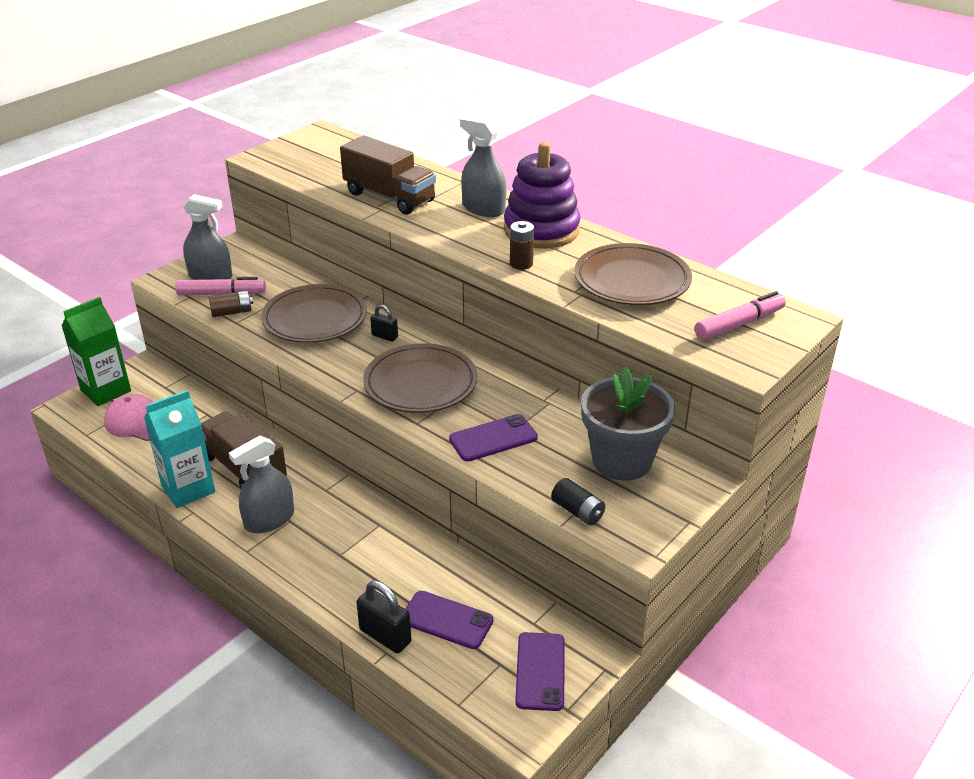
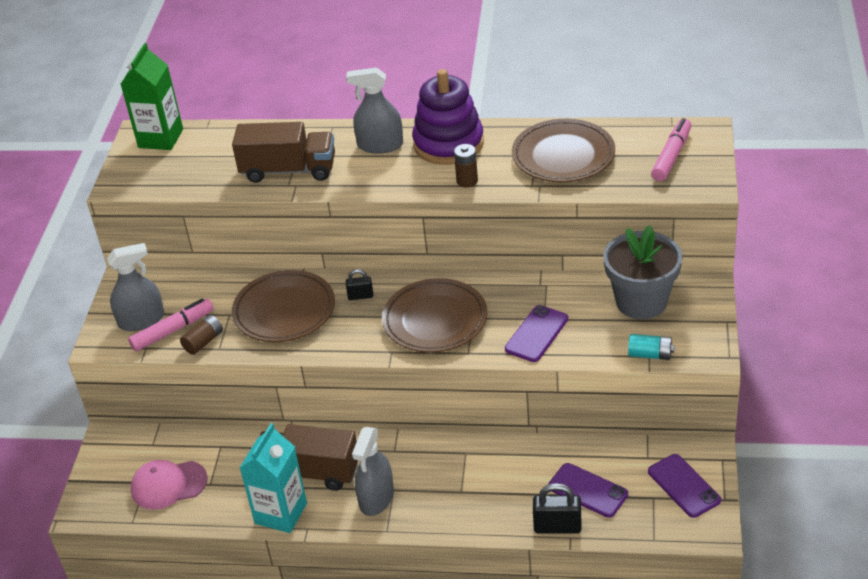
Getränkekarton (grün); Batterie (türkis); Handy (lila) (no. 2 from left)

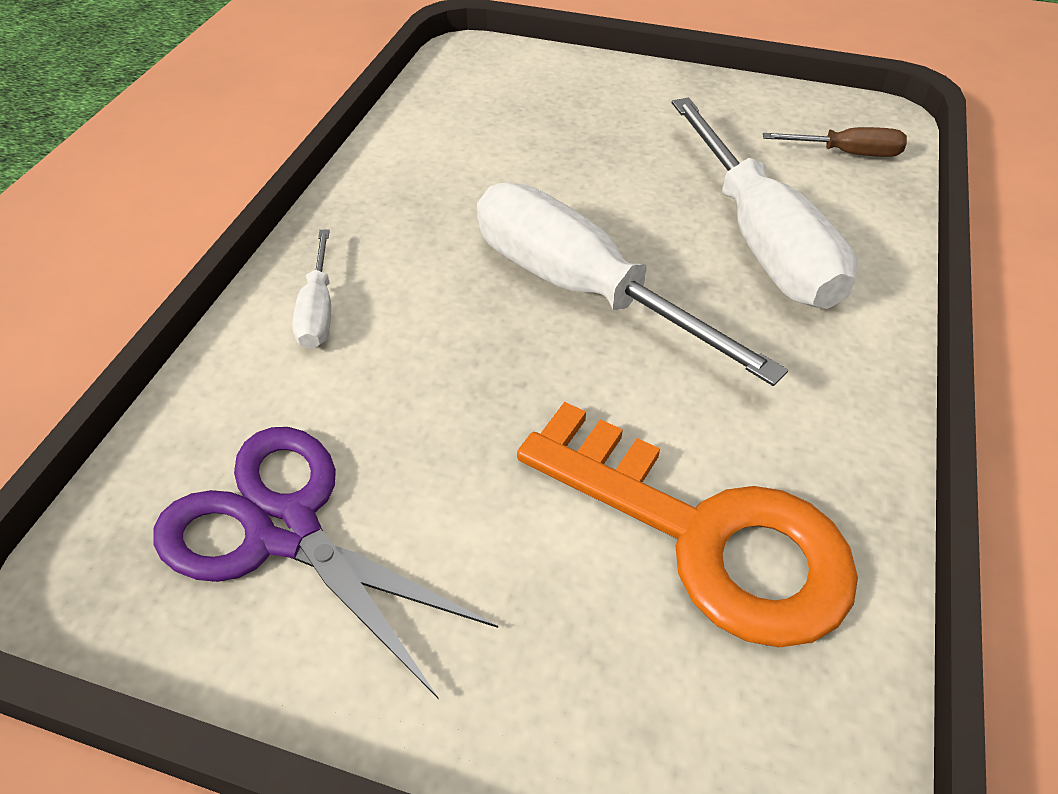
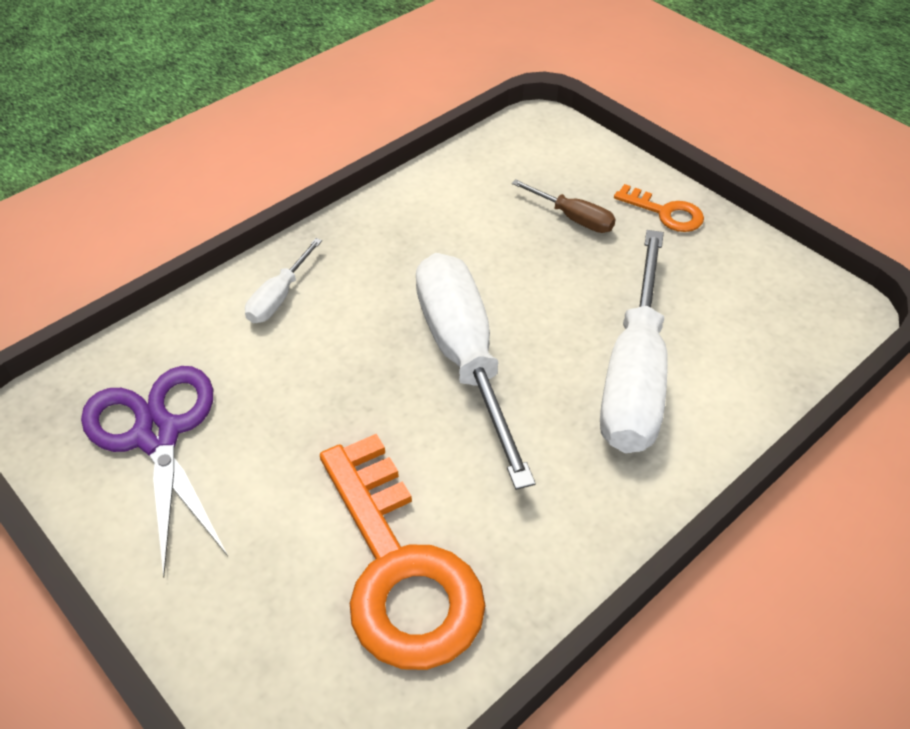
Schlüssel (orange) (no. 2 from left); Schraubenzieher (braun)

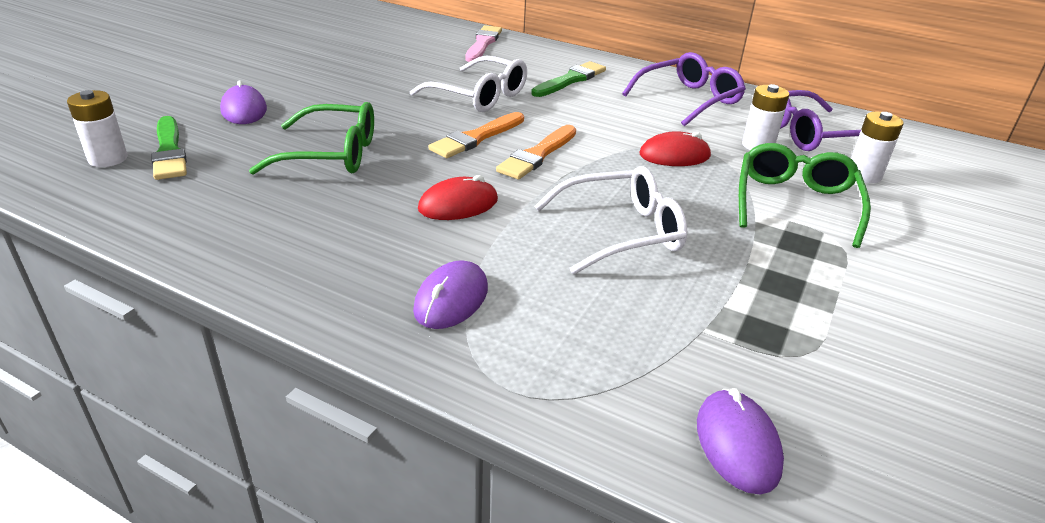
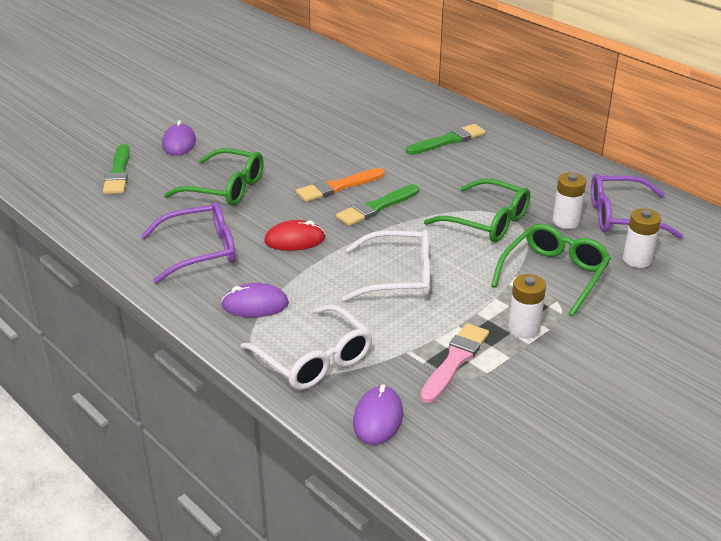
Batterie (weiß) (no. 1 from left); Brille (weiß) (no. 1 from left); Pinsel (rosa); Brille (lila) (no. 1 from left); Brille (grün) (no. 2 from left); Pinsel (grün) (no. 2 from left); Computermaus (lila) (no. 2 from left)

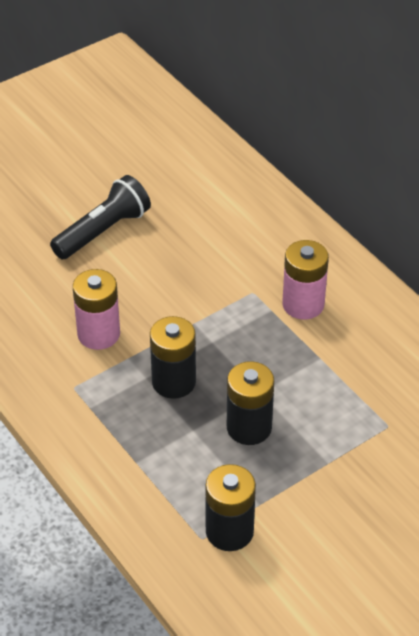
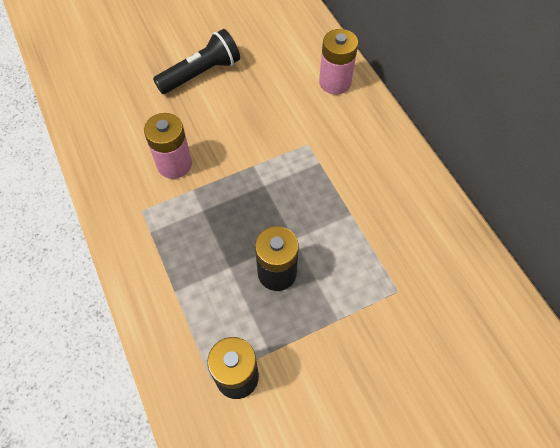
Batterie (schwarz) (no. 1 from left in the first image); Batterie (rosa) (no. 2 from left)

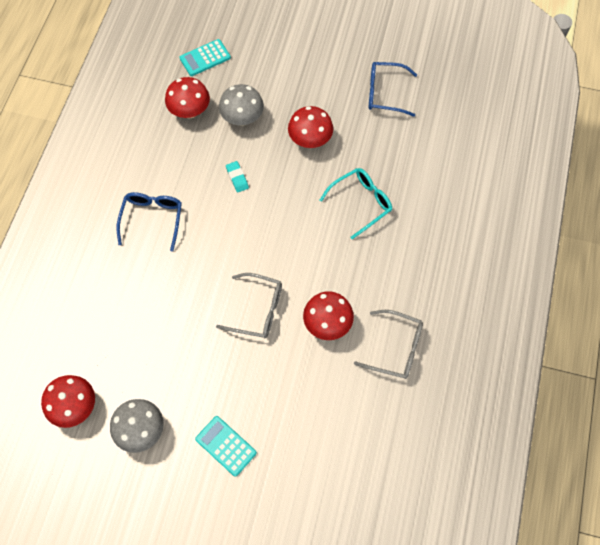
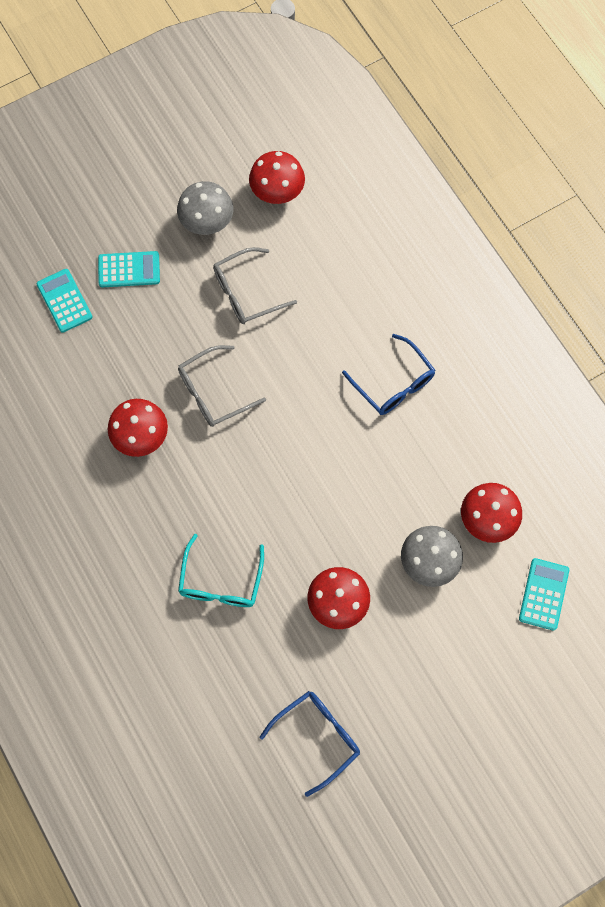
Radiergummi (türkis); Taschenrechner (türkis) (no. 1 from left); Brille (grau) (no. 2 from left)

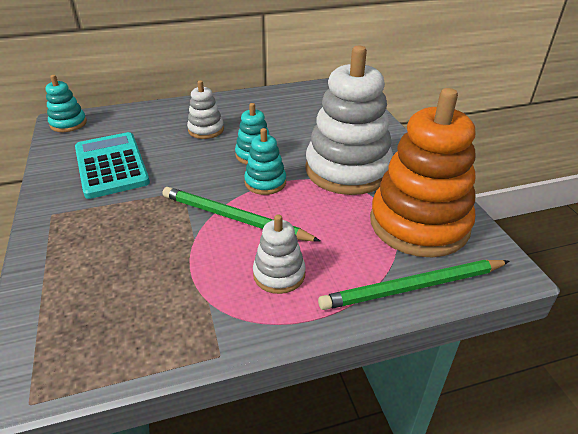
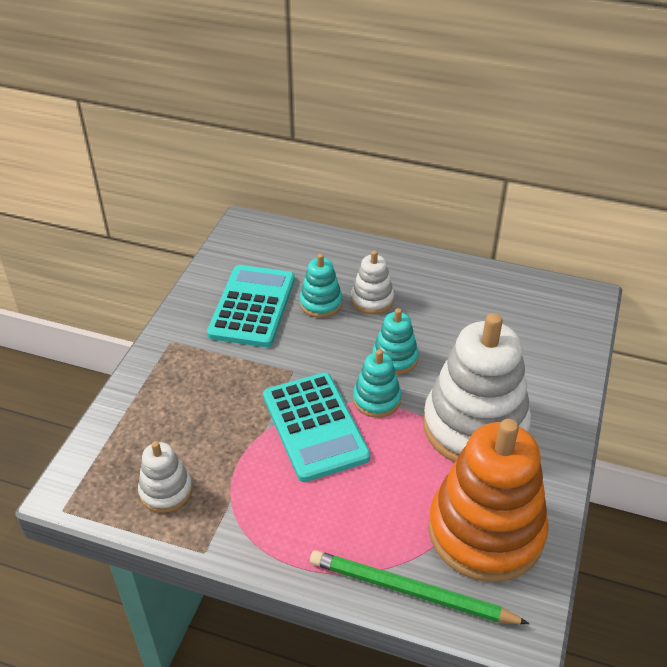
Stapelspielzeug (türkis) (no. 1 from left); Stapelspielzeug (weiß) (no. 1 from left); Taschenrechner (türkis) (no. 2 from left)

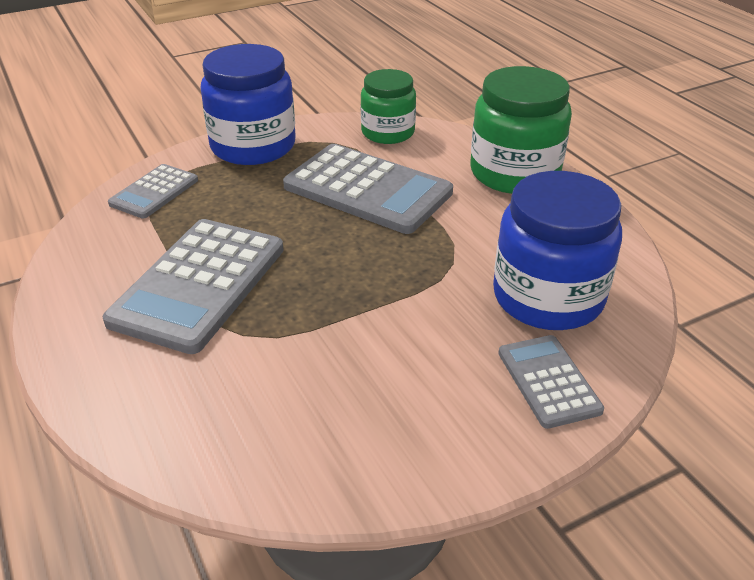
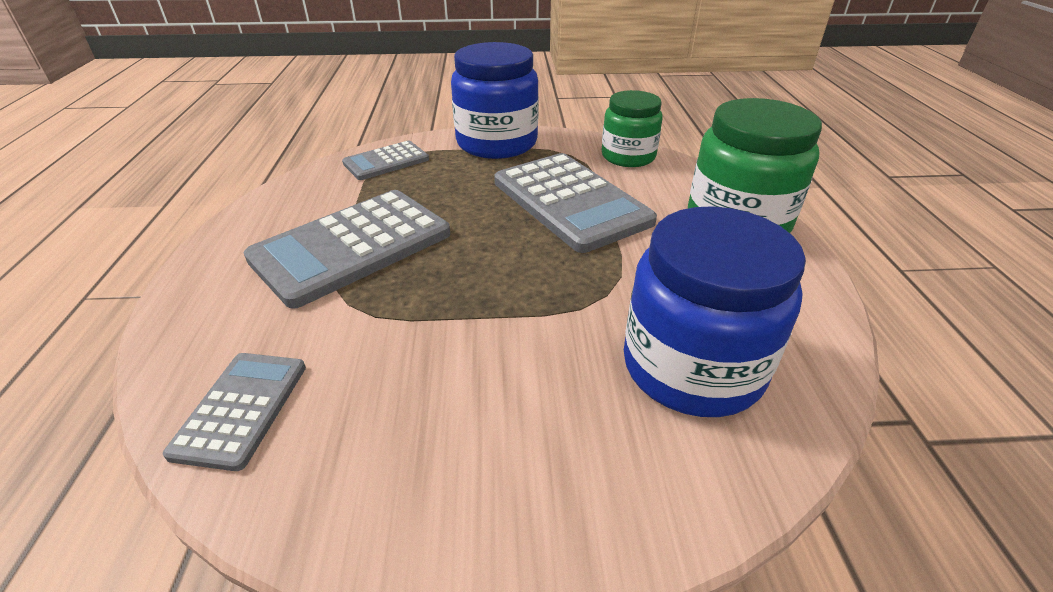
Taschenrechner (grau) (no. 1 from left)

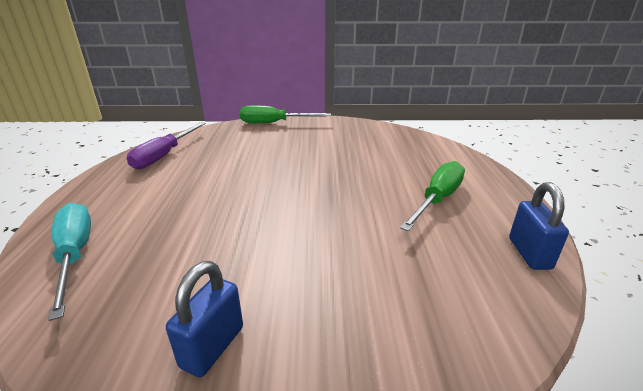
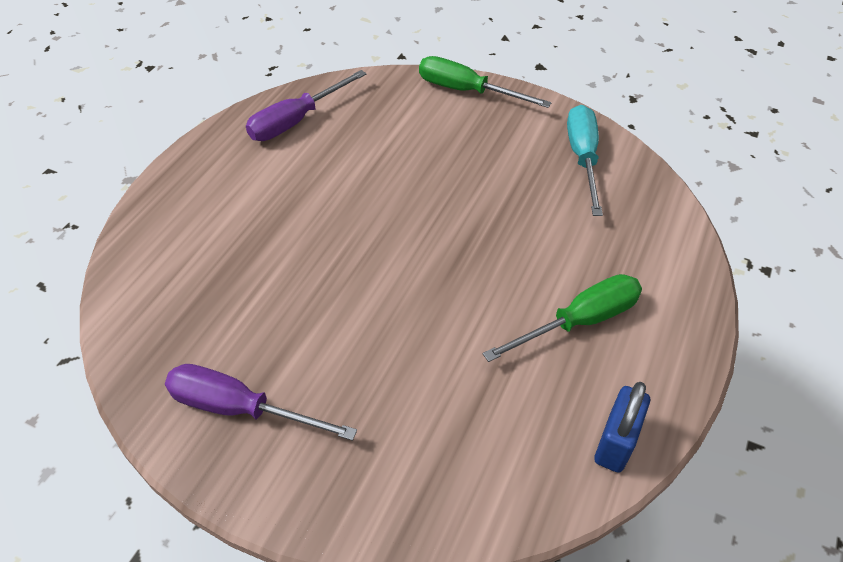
Schraubenzieher (türkis); Schraubenzieher (lila) (no. 1 from left)

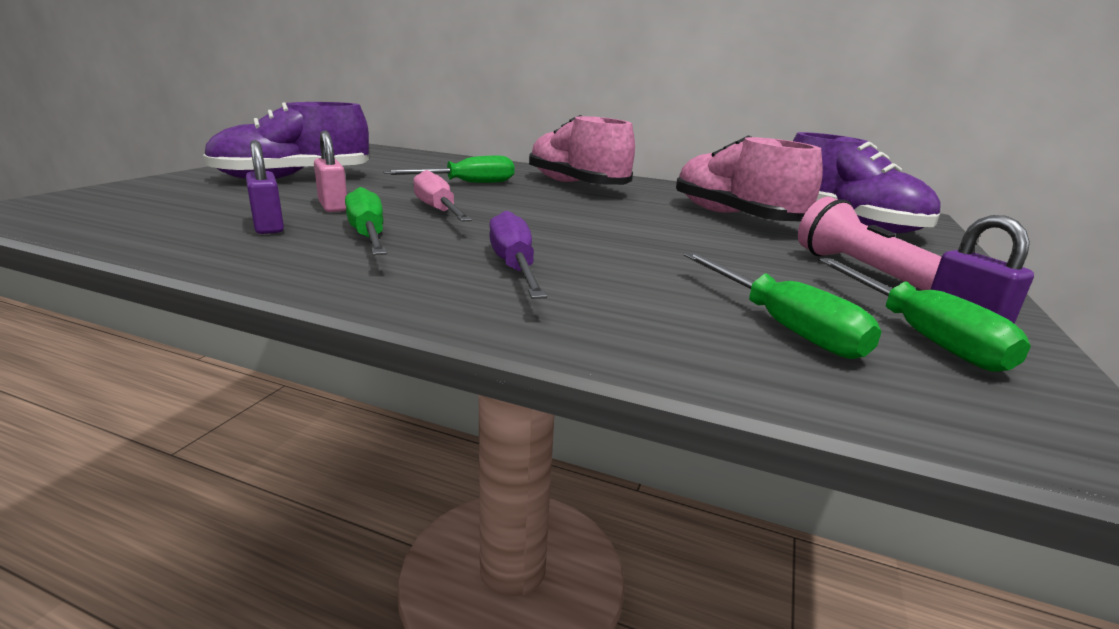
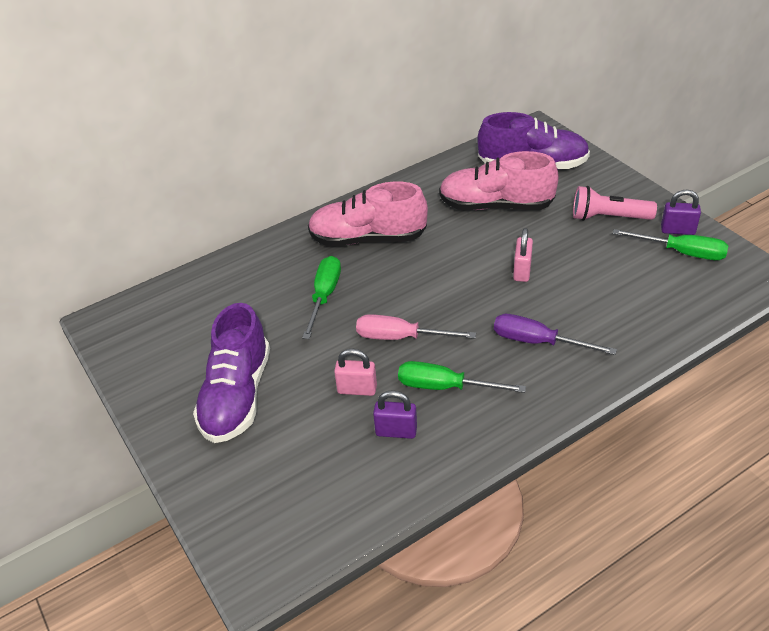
Schraubenzieher (grün) (no. 3 from left in the first image); Vorhängeschloss (rosa) (no. 2 from left)

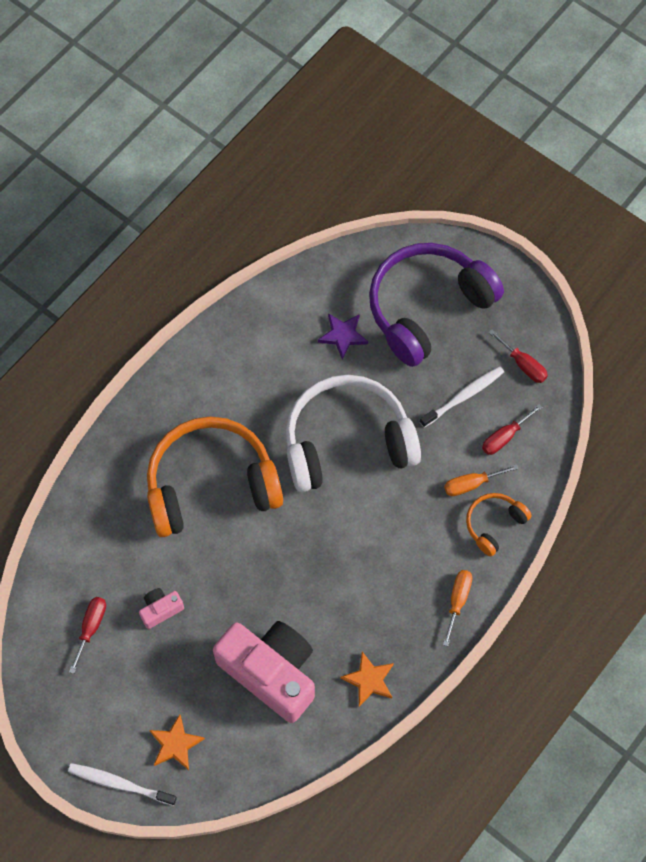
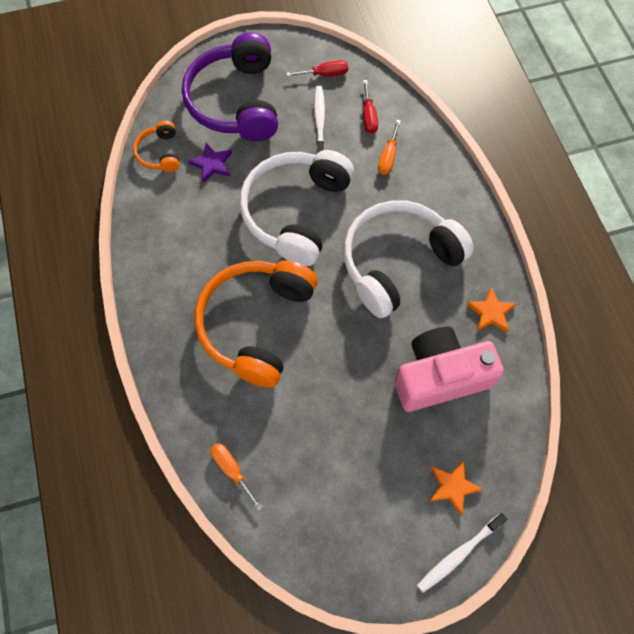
Schraubenzieher (rot) (no. 1 from left in the first image); Kamera (rosa) (no. 1 from left in the first image); Kopfhörer (weiß) (no. 2 from left); Schraubenzieher (orange) (no. 1 from left); Kopfhörer (orange) (no. 1 from left)

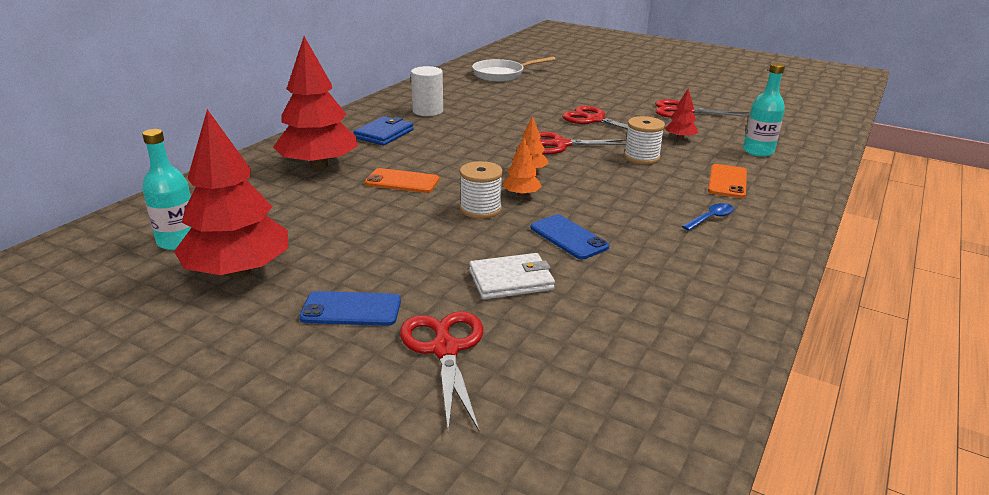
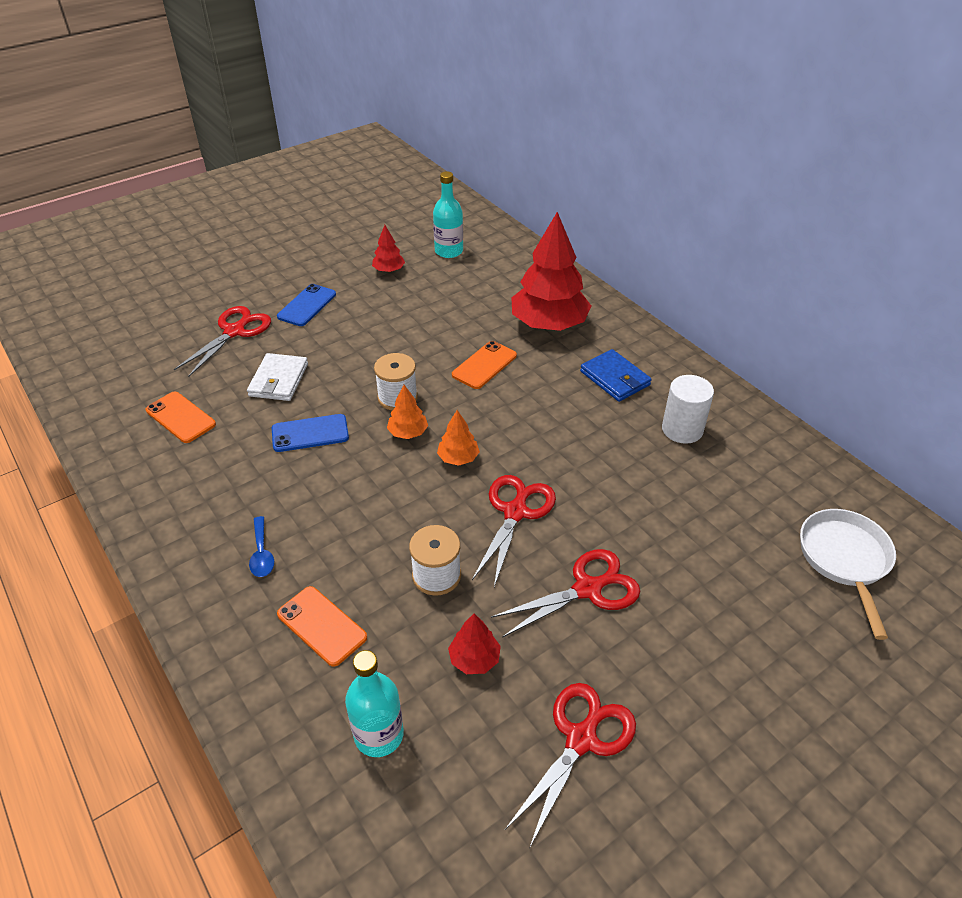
Handy (orange) (no. 1 from left); Schere (rot) (no. 1 from left); Baum (rot) (no. 1 from left)

